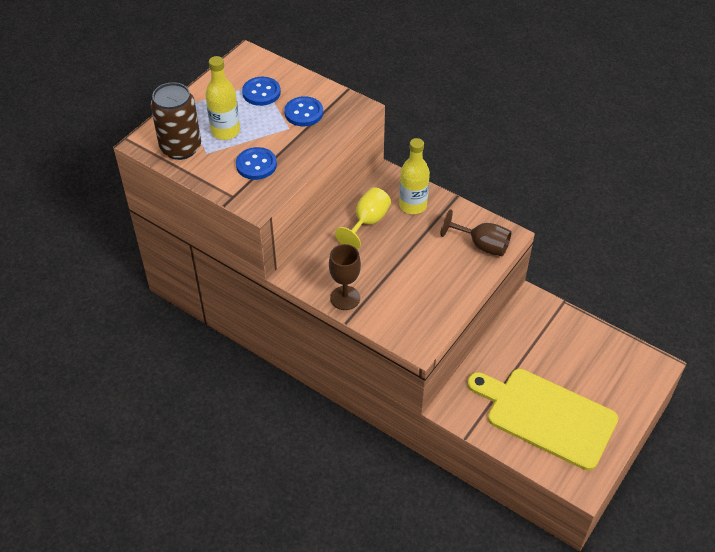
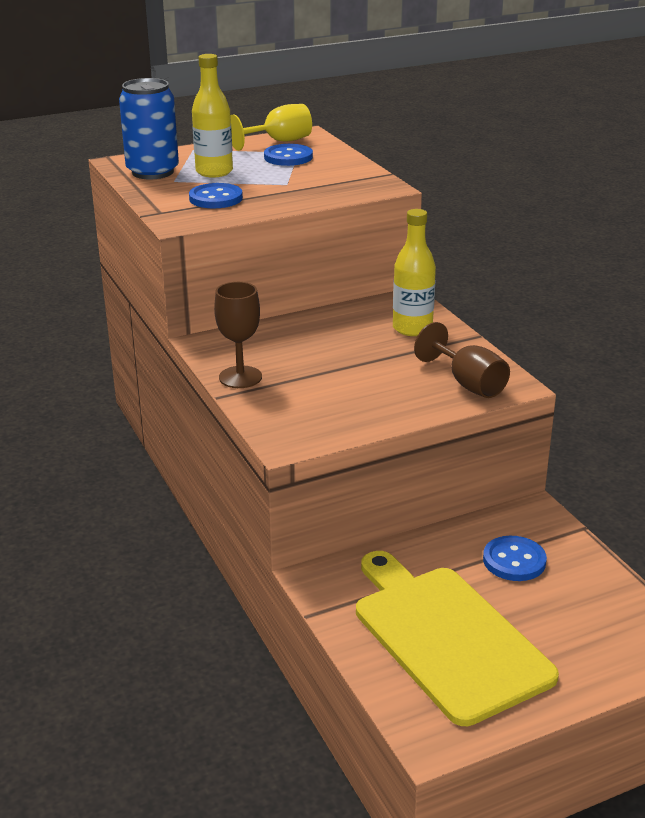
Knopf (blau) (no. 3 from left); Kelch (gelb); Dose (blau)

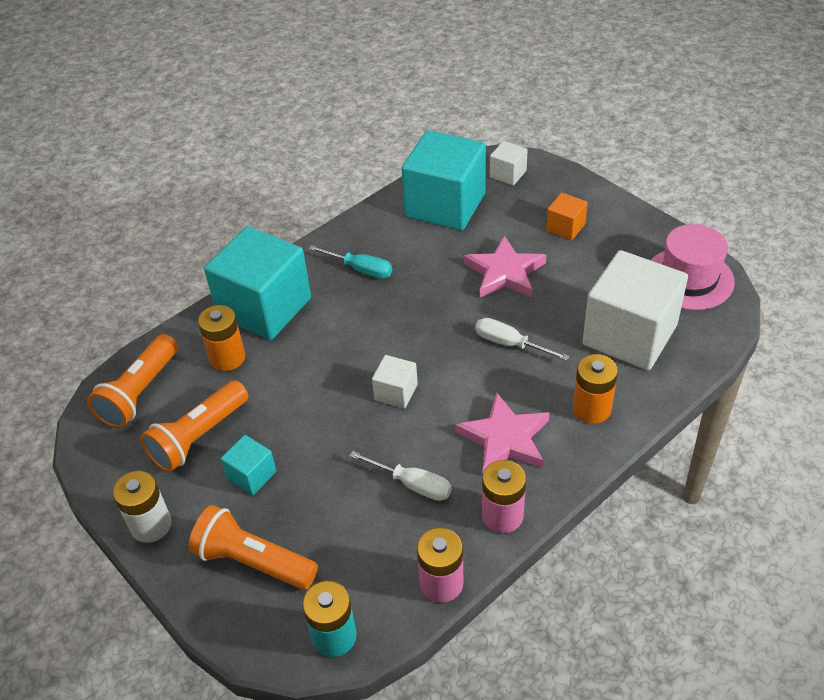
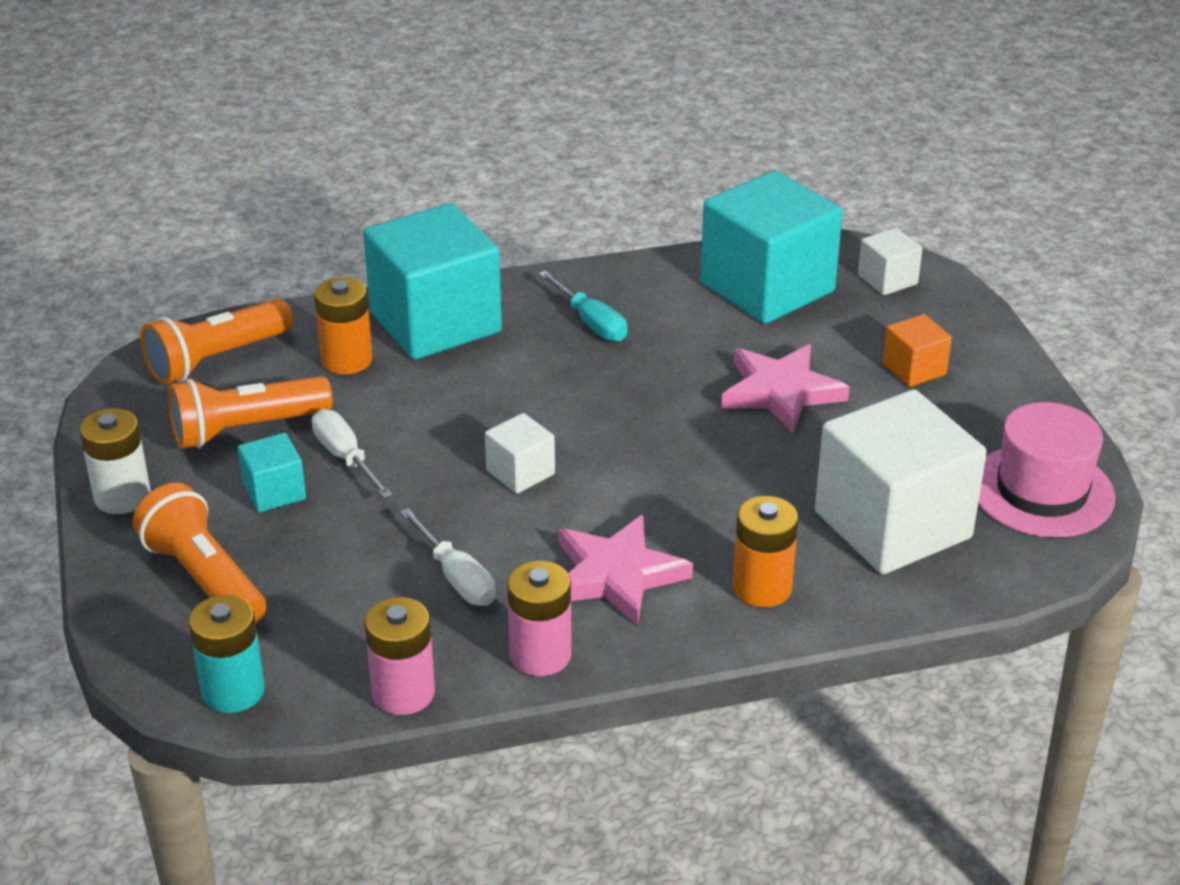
Schraubenzieher (weiß) (no. 1 from left)

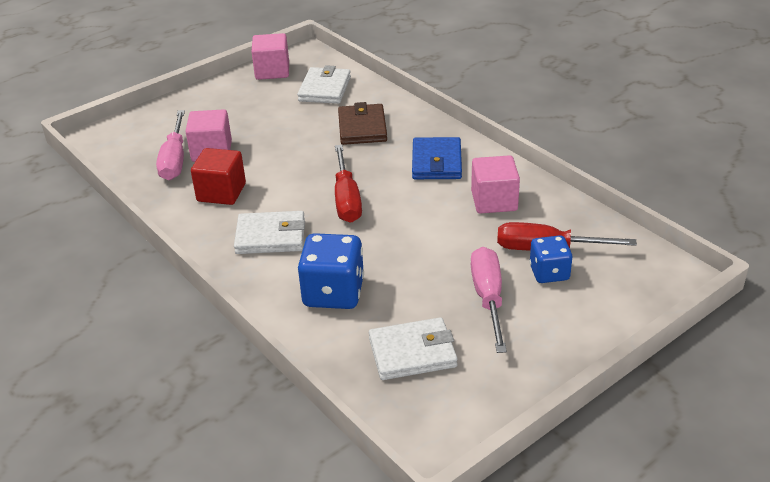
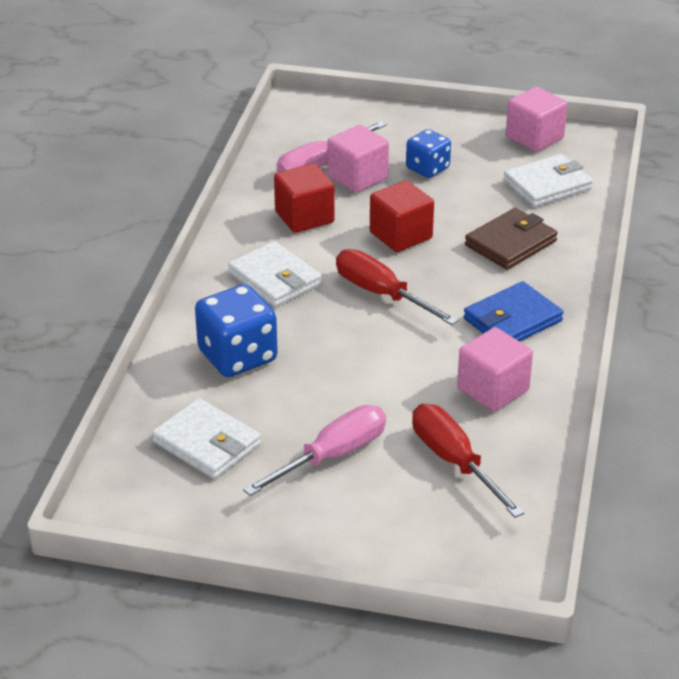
Kubus (rot) (no. 2 from left); Spielwürfel (blau) (no. 2 from left); Schraubenzieher (rot) (no. 1 from left)

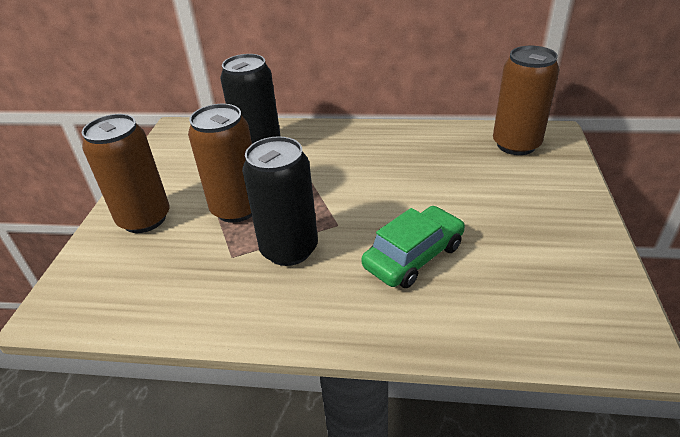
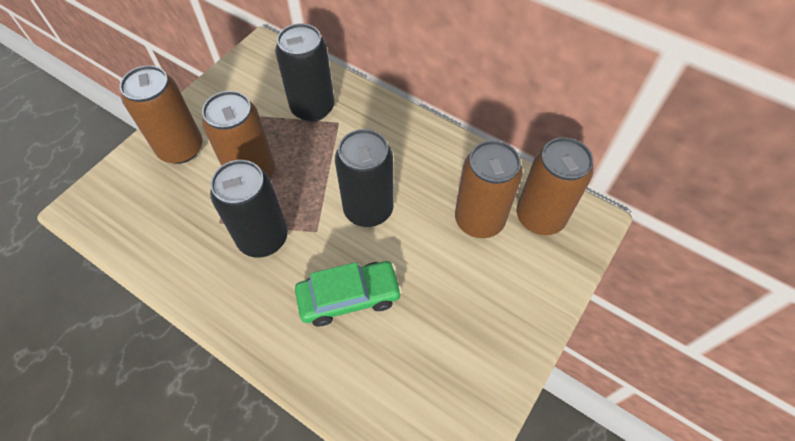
Dose (schwarz) (no. 3 from left); Dose (braun) (no. 3 from left)

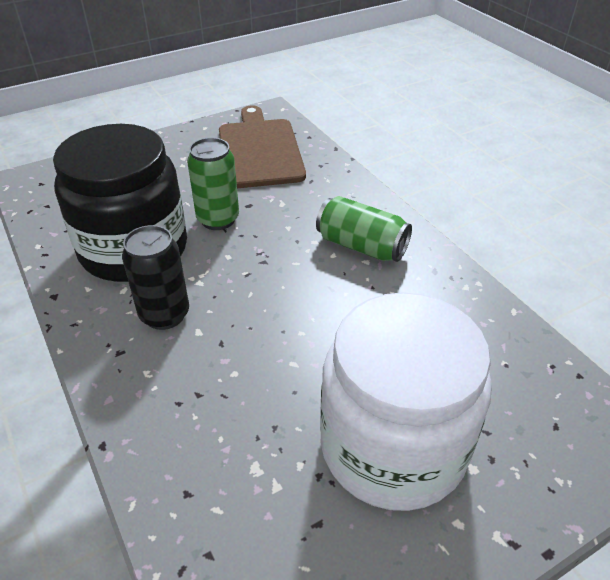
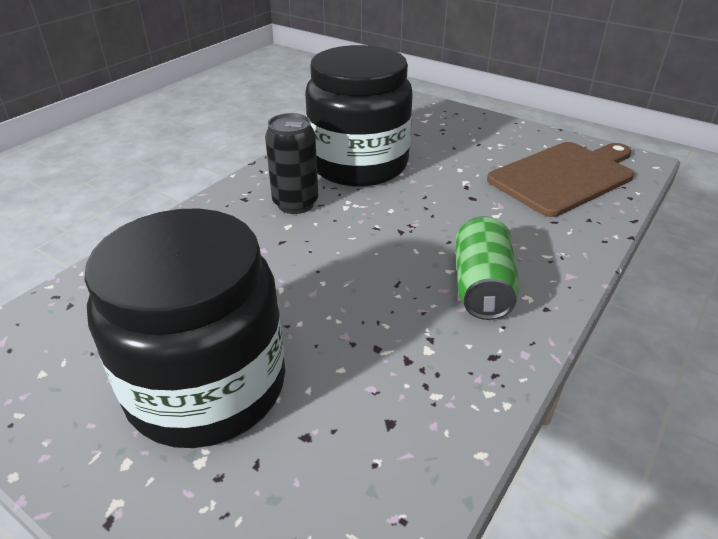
Dose (grün) (no. 1 from left in the first image); Einmachglas (schwarz) (no. 1 from left)

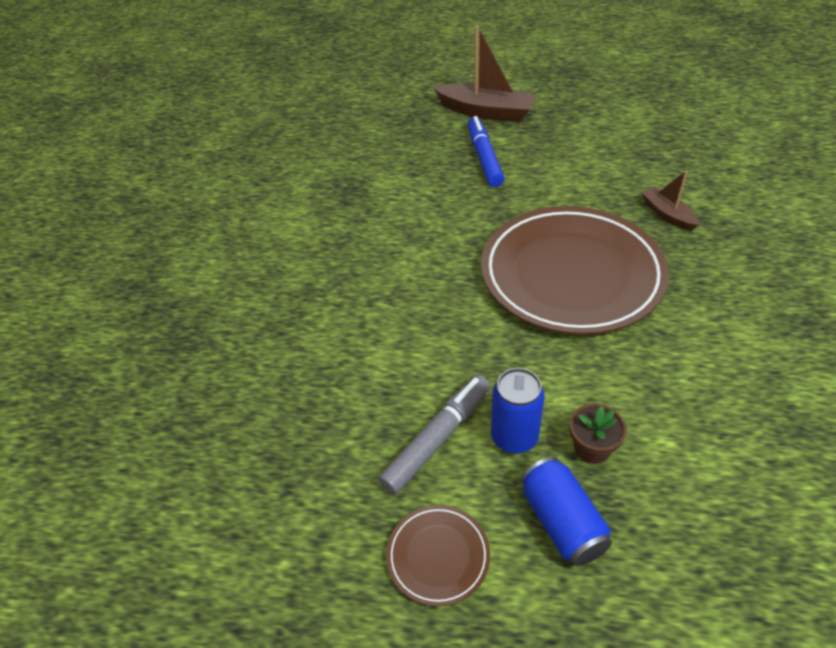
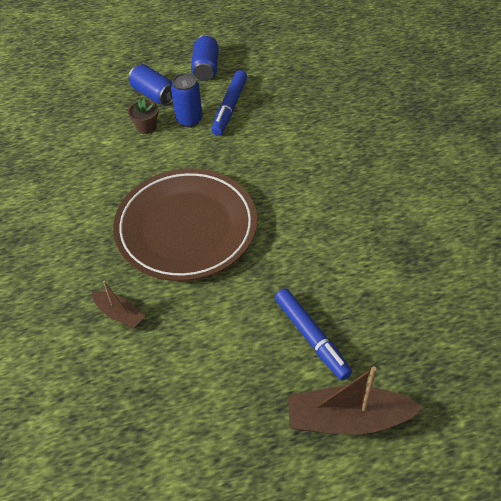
Dose (blau) (no. 3 from left); Filzstift (blau) (no. 1 from left)

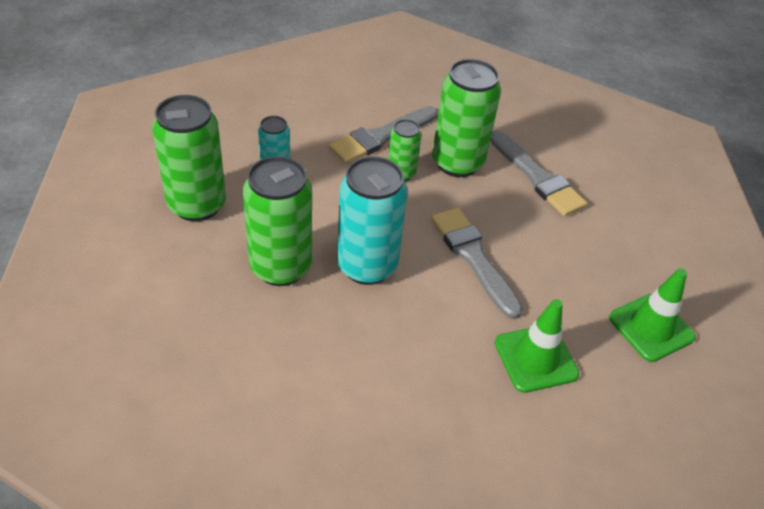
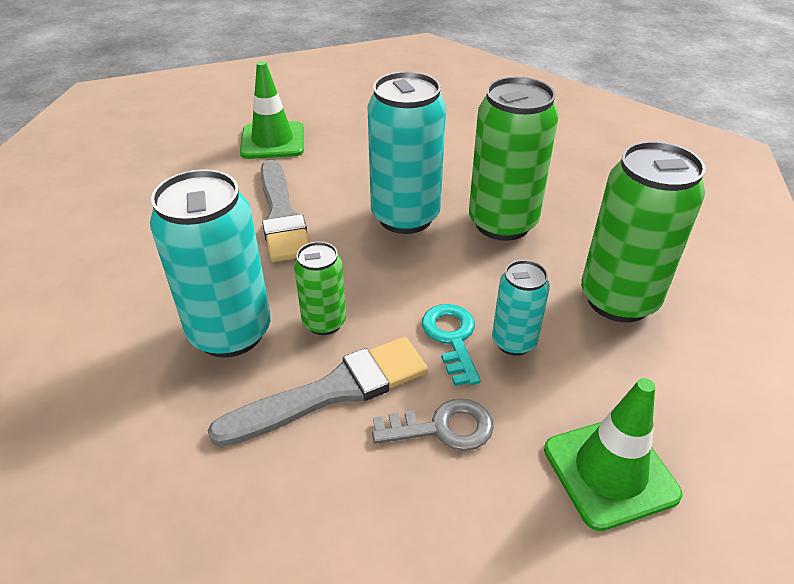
Pinsel (grau) (no. 3 from left in the first image); Schlüssel (grau); Schlüssel (türkis); Leitkegel (grün) (no. 2 from left); Dose (türkis) (no. 1 from left)

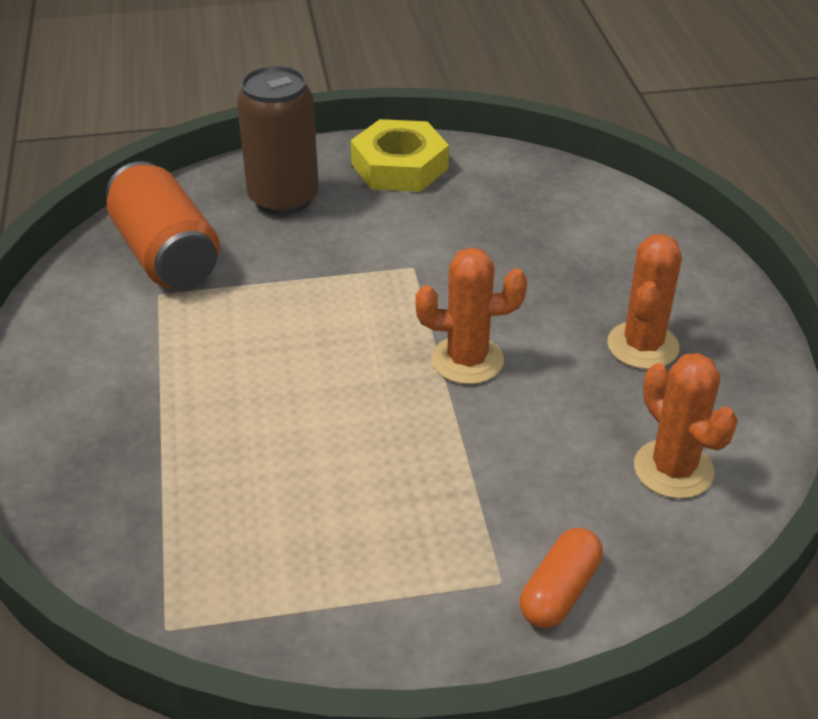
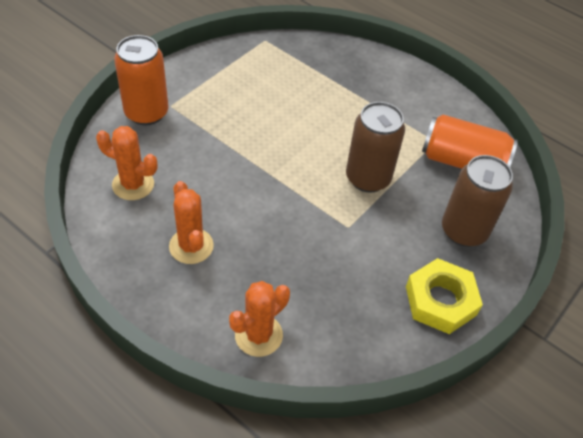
Dose (braun) (no. 1 from left); Kaktus (orange) (no. 3 from left); Dose (orange) (no. 1 from left)

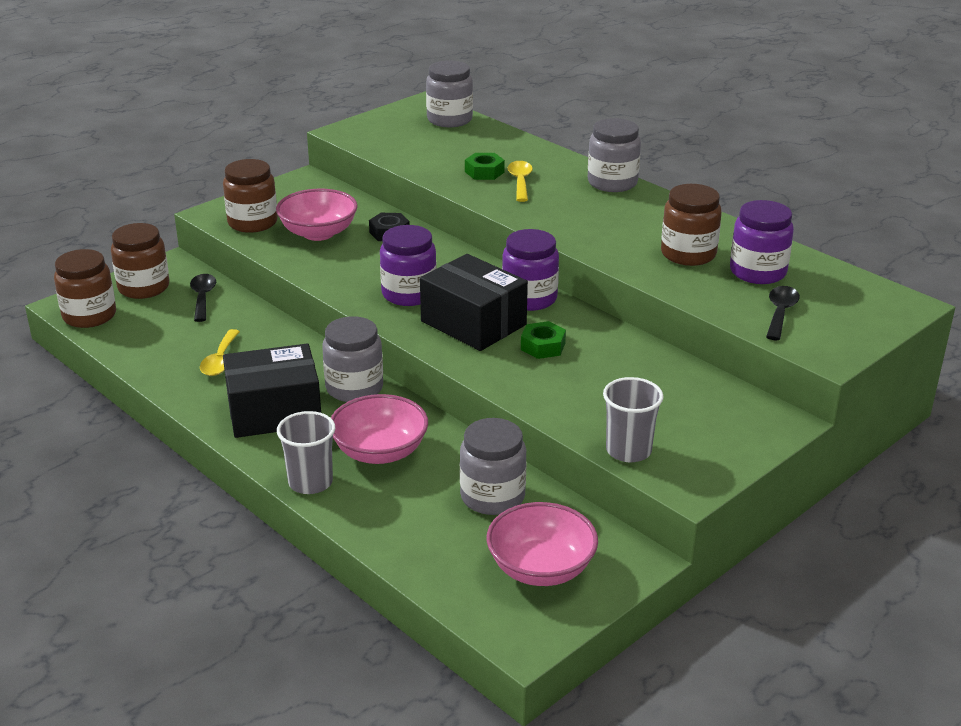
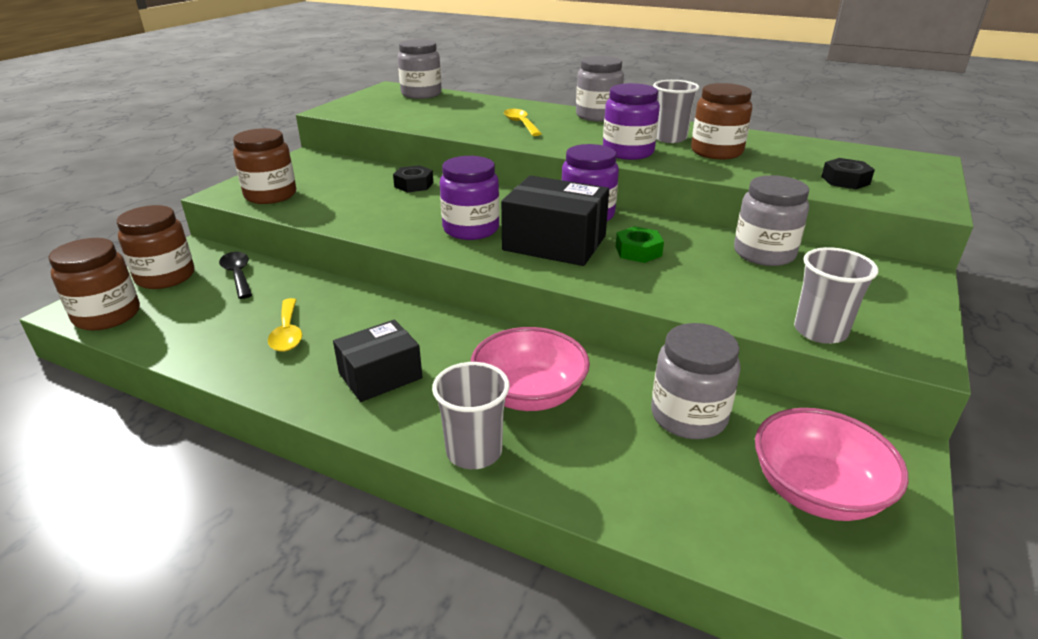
Schüssel (rosa) (no. 1 from left in the first image); Sechskantmutter (grün) (no. 1 from left in the first image); Becher (grau) (no. 2 from left); Einmachglas (grau) (no. 4 from left); Einmachglas (lila) (no. 3 from left); Sechskantmutter (schwarz) (no. 2 from left); Schachtel (schwarz) (no. 1 from left)

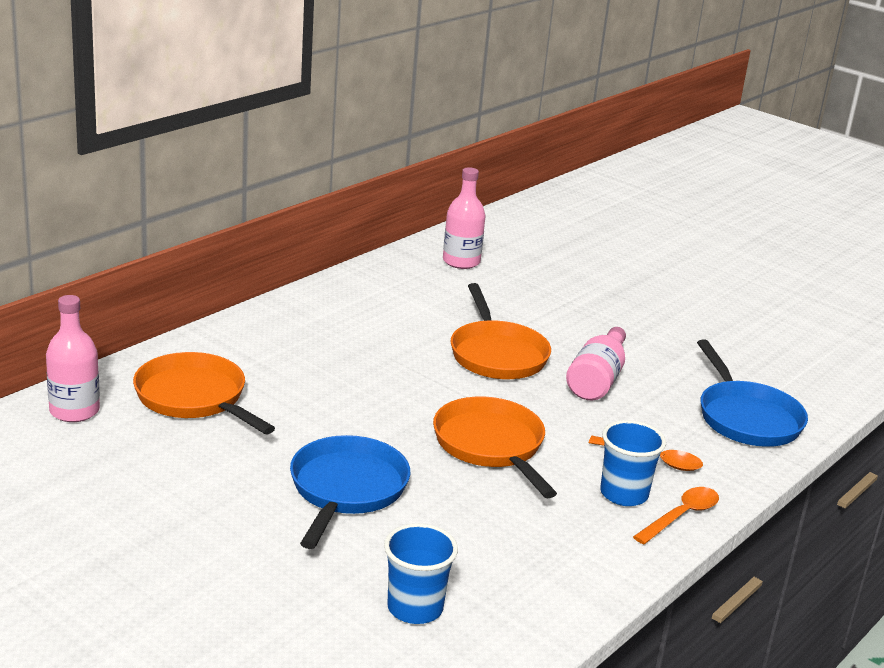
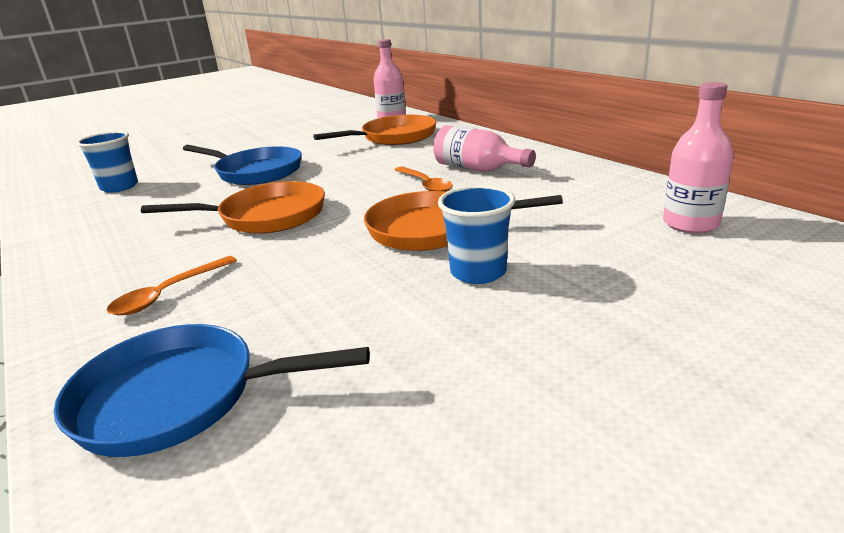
Flasche (rosa) (no. 2 from left); Becher (blau) (no. 2 from left); Löffel (orange) (no. 2 from left)

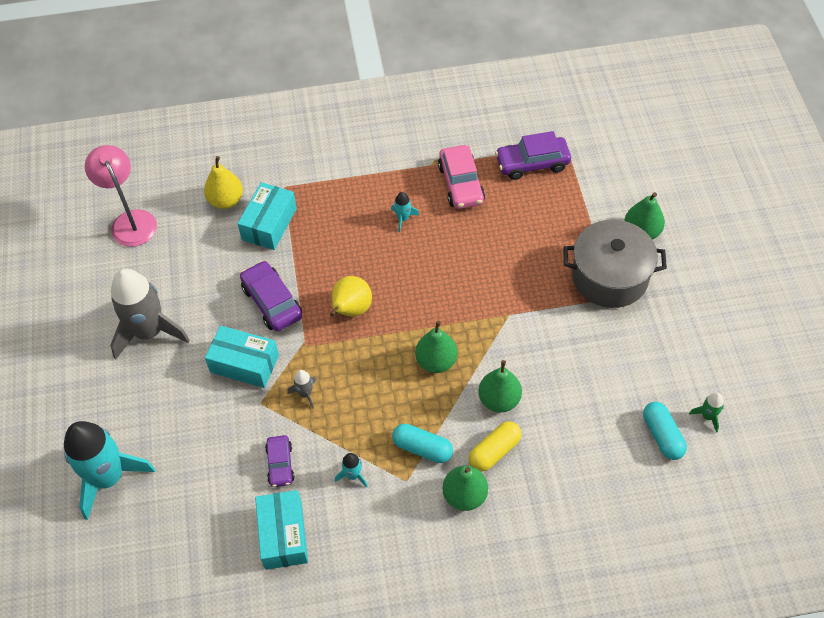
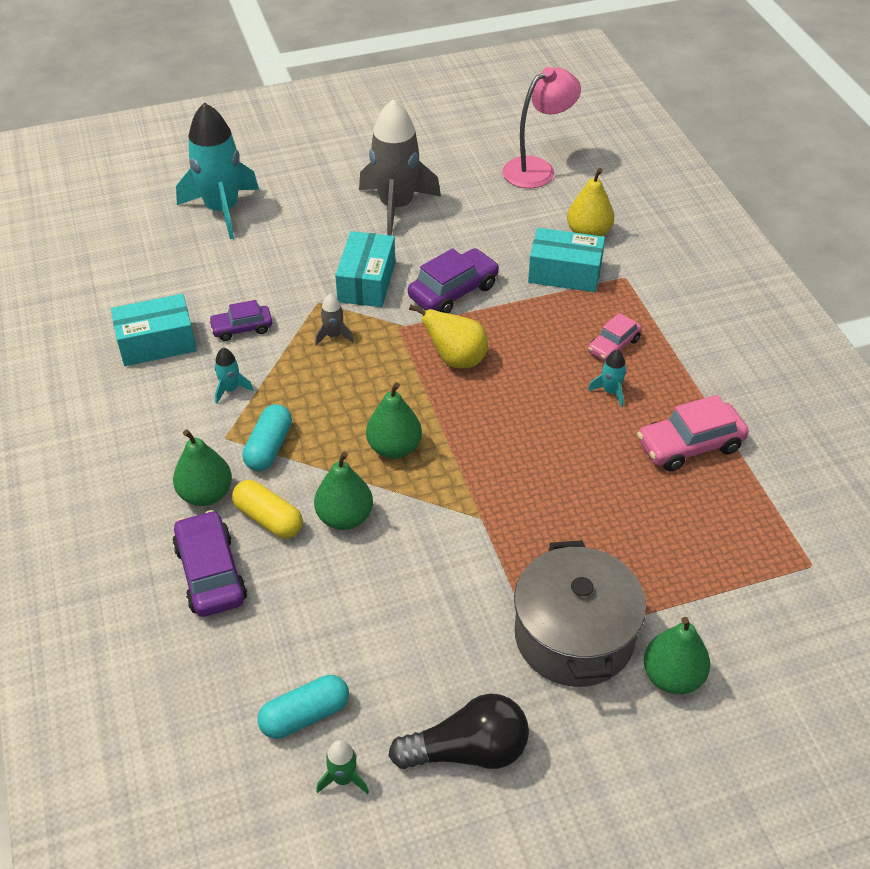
Glühbirne (schwarz); Auto (rosa) (no. 1 from left); Auto (lila) (no. 1 from left)

